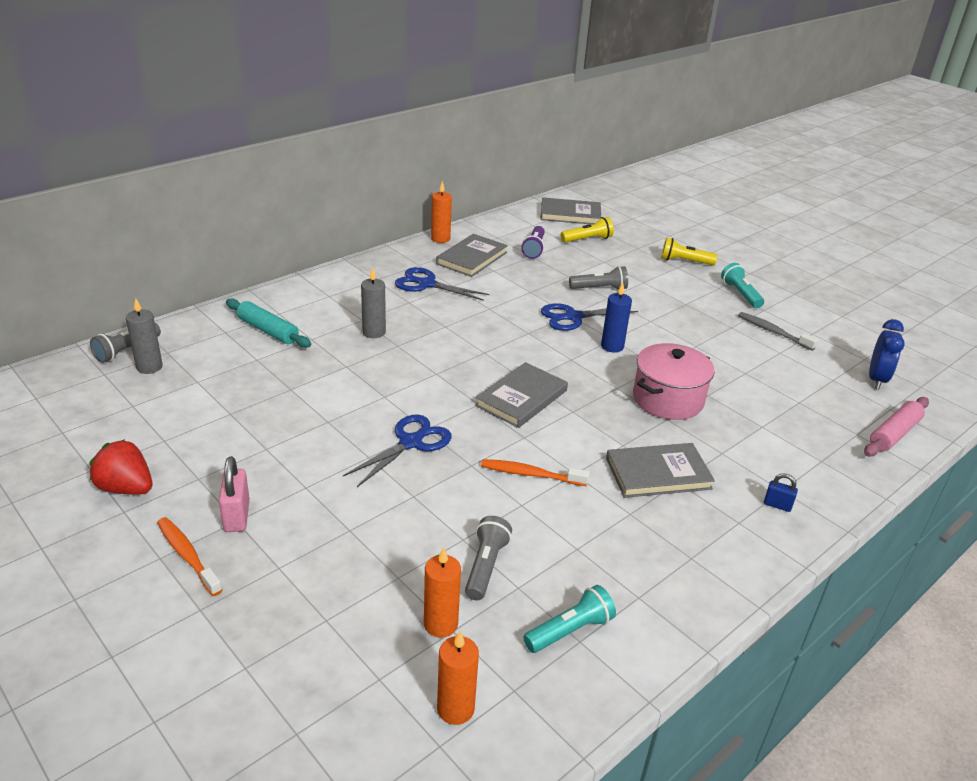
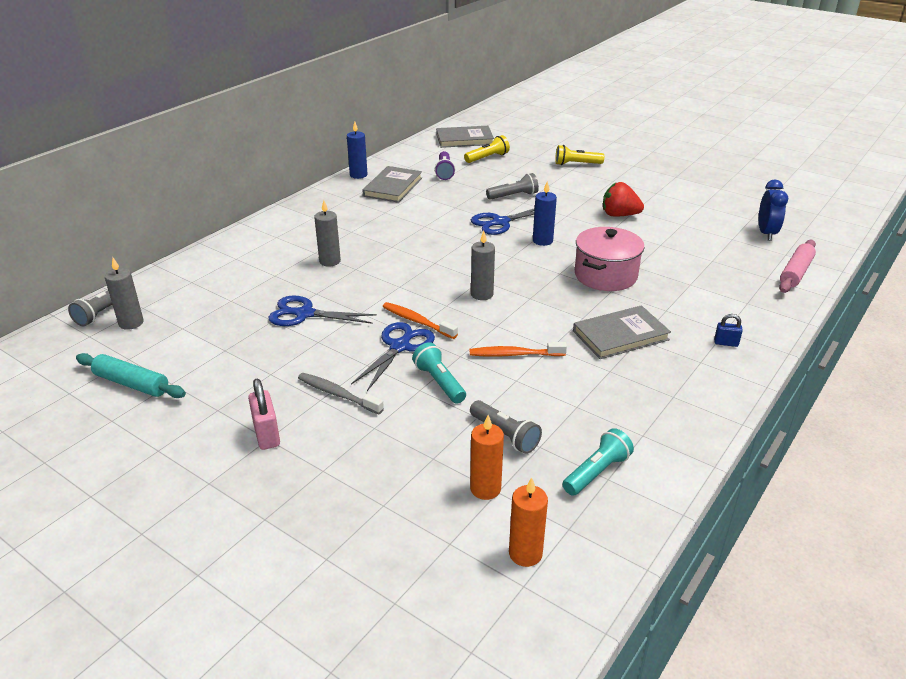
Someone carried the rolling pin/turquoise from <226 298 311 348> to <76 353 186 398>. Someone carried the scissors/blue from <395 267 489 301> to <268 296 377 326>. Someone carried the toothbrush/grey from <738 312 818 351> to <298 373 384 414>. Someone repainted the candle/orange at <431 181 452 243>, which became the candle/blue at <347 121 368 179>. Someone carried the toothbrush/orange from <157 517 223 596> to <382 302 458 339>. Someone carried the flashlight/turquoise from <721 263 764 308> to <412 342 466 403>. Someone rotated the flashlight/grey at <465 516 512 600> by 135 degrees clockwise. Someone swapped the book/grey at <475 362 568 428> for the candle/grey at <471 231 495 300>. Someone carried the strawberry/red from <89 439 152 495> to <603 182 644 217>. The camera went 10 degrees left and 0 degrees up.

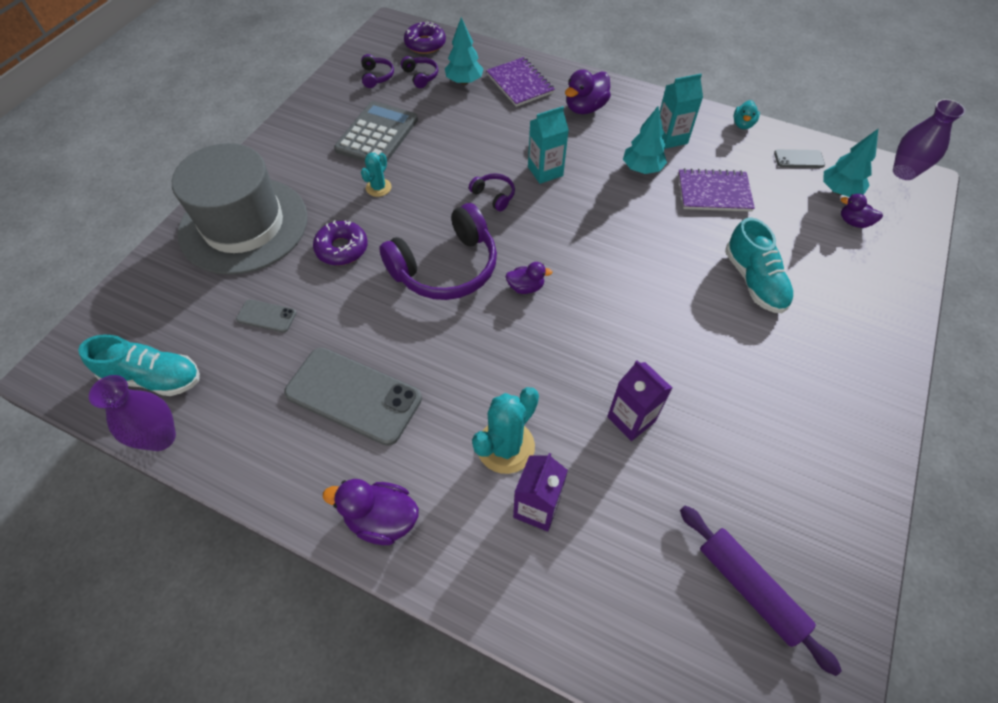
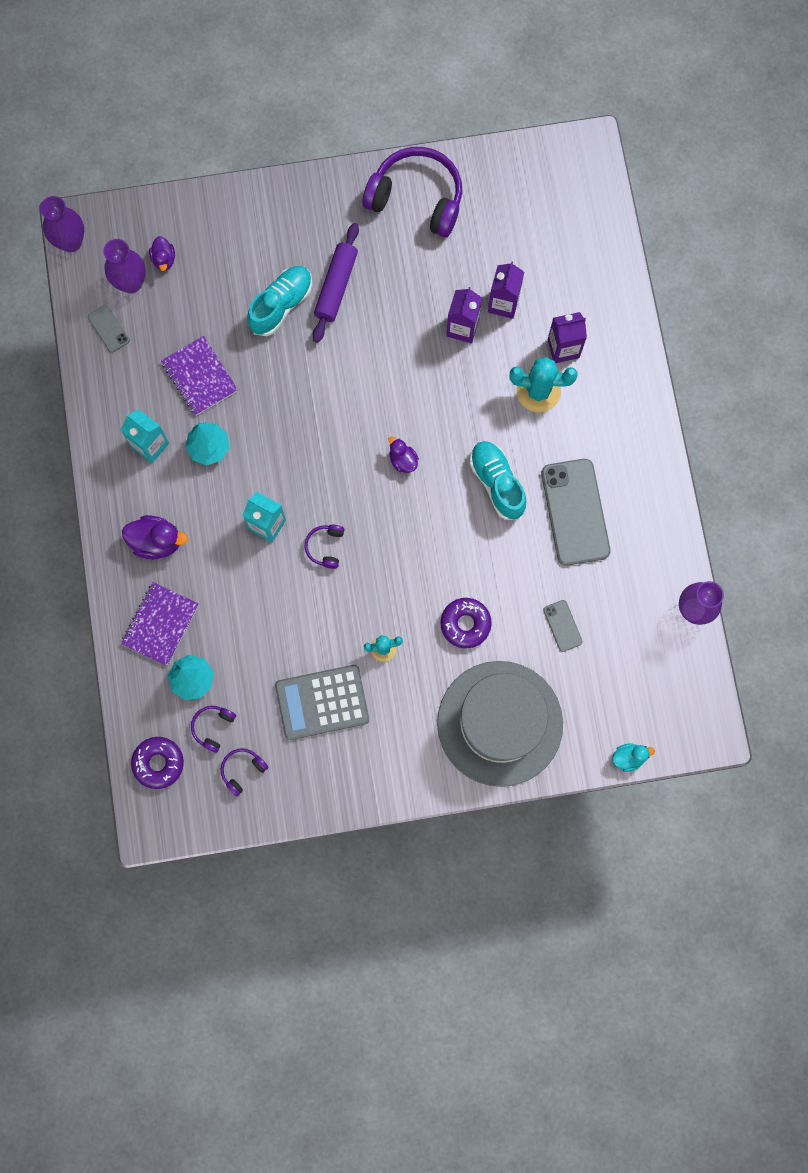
Someone swapped the tree/turquoise at <823 129 878 197> for the vase/purple at <103 239 146 293>. Someone carried the rolling pin/purple from <680 505 842 676> to <313 223 359 343>. Someone carried the headphones/purple from <379 203 497 300> to <363 147 462 237>. Someone carried the shoe/turquoise from <78 334 200 396> to <470 441 527 520>. Someone put down the carton/purple at <488 261 524 319>. Someone carried the duck/turquoise from <733 100 760 129> to <612 743 655 772>. Someone took away the duck/purple at <323 479 419 545>. The camera went 125 degrees left and 20 degrees up.

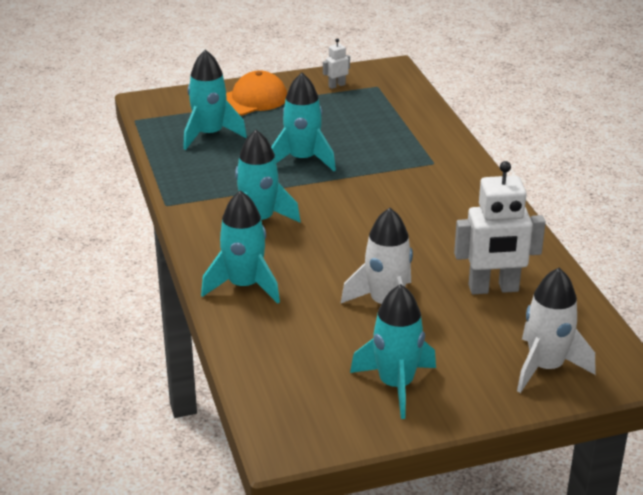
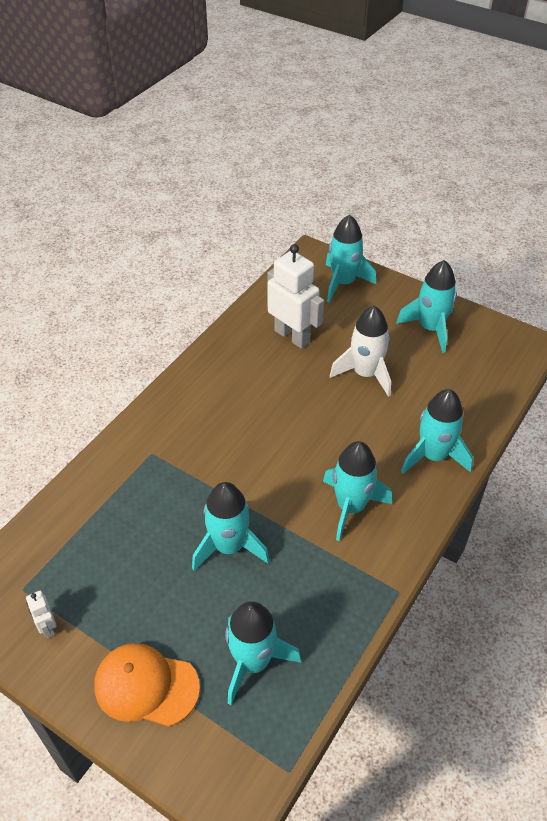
Someone rotated the robot/white at <323 38 350 89> by 45 degrees clockwise. Someone repainted the rocket/white at <517 268 595 393>, which became the rocket/turquoise at <326 215 376 302>. The camera went 130 degrees left and 15 degrees up.

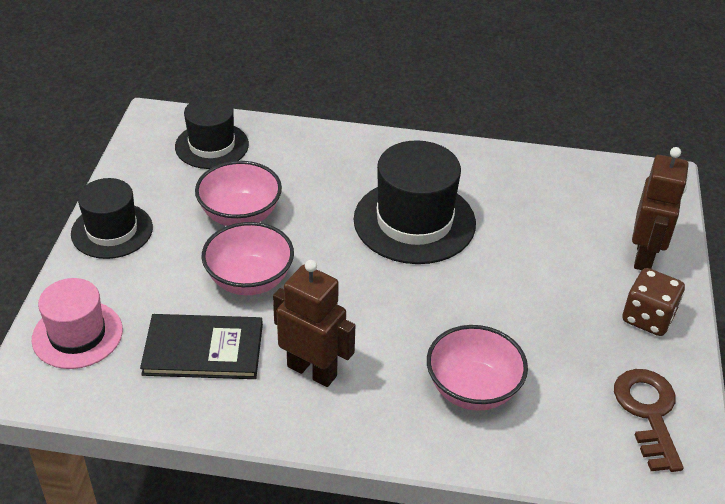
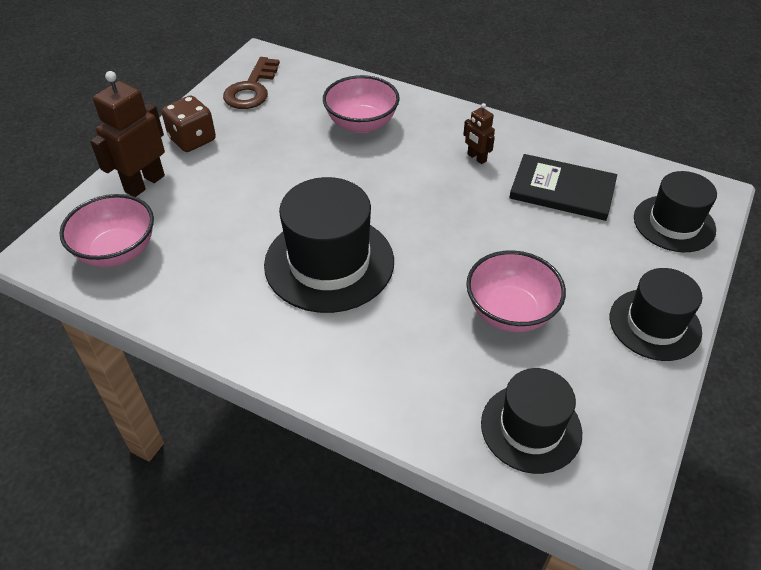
Someone carried the bowl/pink from <201 222 294 295> to <59 194 154 267>. Someone scaled the robot/brown at <273 260 355 387> by 0.52. Someone repainted the hat/pink at <32 278 123 369>, which became the hat/black at <634 171 717 252>. The camera went 160 degrees left and 5 degrees up.

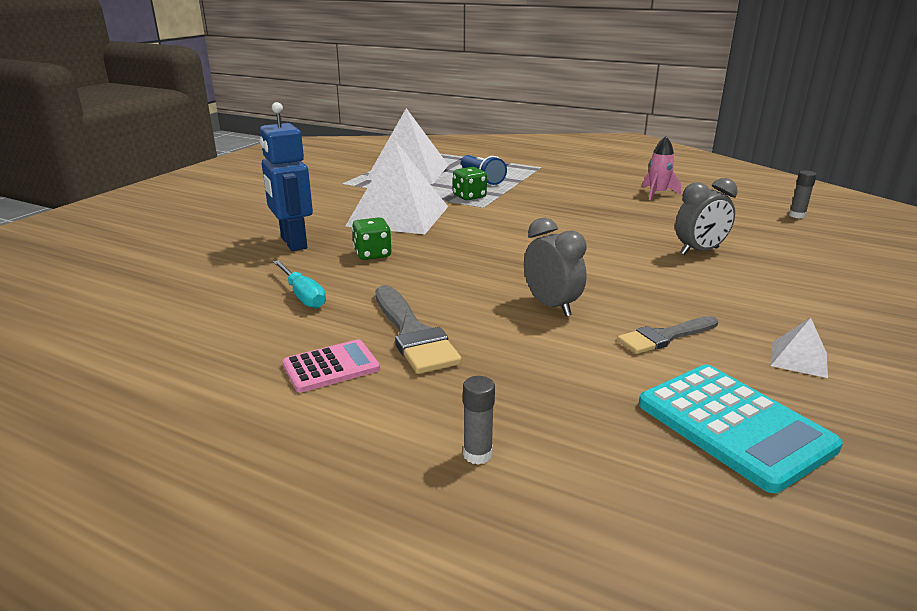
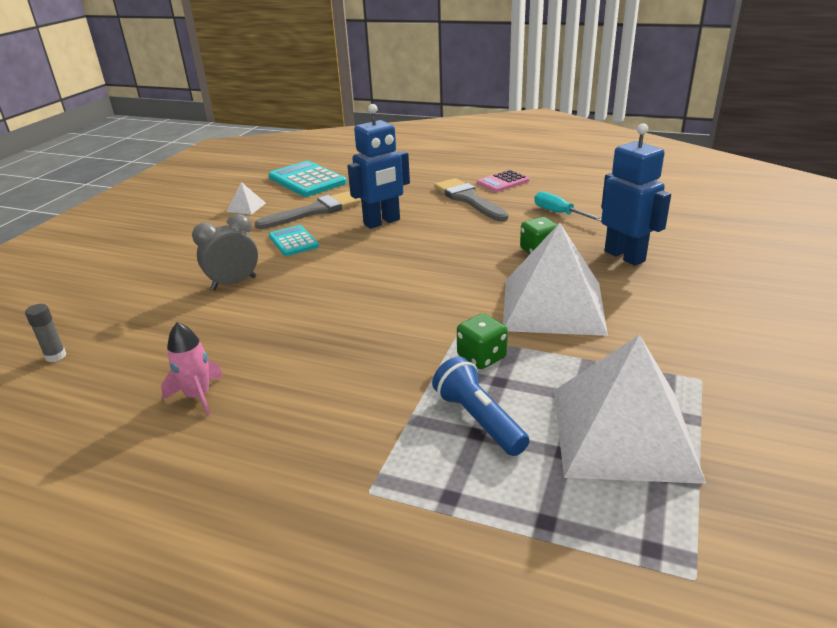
Someone scaled the brush/grey at <617 316 718 354> by 1.51. Someone put down the calculator/turquoise at <269 225 319 256>. Someone swapped the clock/grey at <524 218 586 316> for the robot/blue at <347 104 410 229>. Someone took away the glue stick/grey at <463 376 495 465>. The camera went 175 degrees right and 5 degrees up.

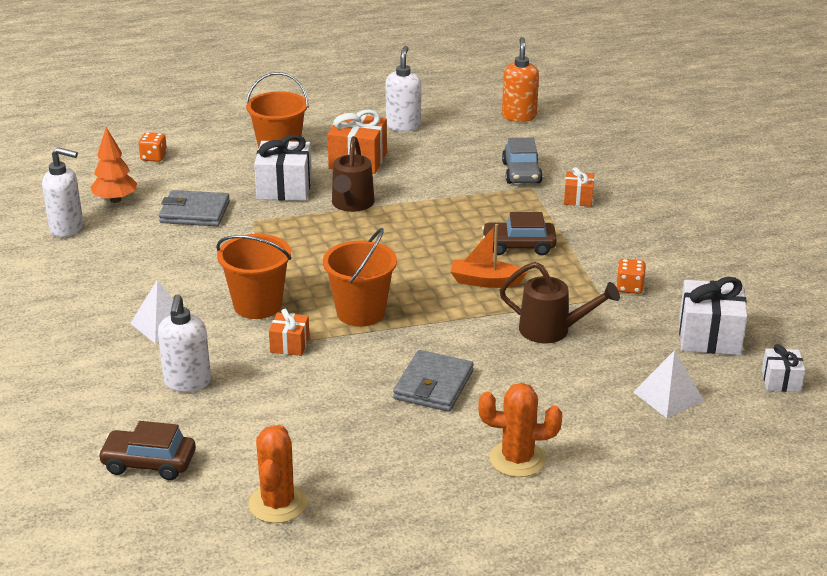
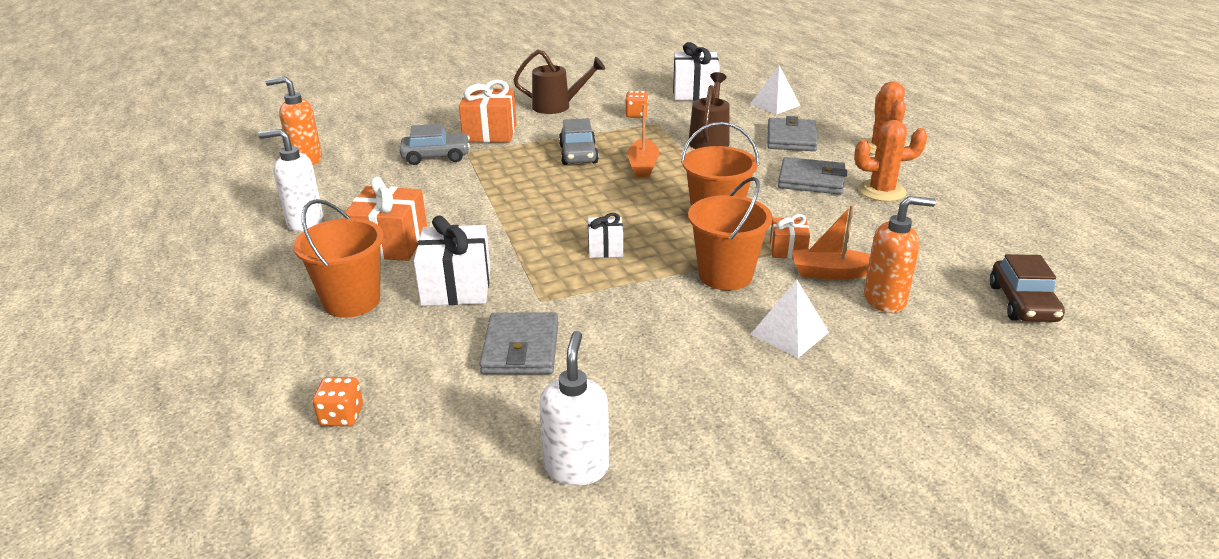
Someone scaled the gift/orange at <564 167 594 207> by 1.79. Someone carried the watering can/brown from <332 136 375 212> to <513 50 605 114>. Someone repainted the car/brown at <482 212 557 255>, which became the car/grey at <559 118 599 165>. Someone carried the gift/white from <762 344 805 392> to <588 213 623 258>. Someone put down the wallet/grey at <767 116 818 151>. Someone put down the boat/orange at <792 205 871 280>. Someone carried the cactus/orange from <248 425 307 523> to <854 120 927 202>. Someone repainted the soap dispenser/white at <158 294 211 392>, which became the soap dispenser/orange at <864 196 936 313>. Someone took away the tree/orange at <90 127 137 203>. The camera went 95 degrees left and 0 degrees up.

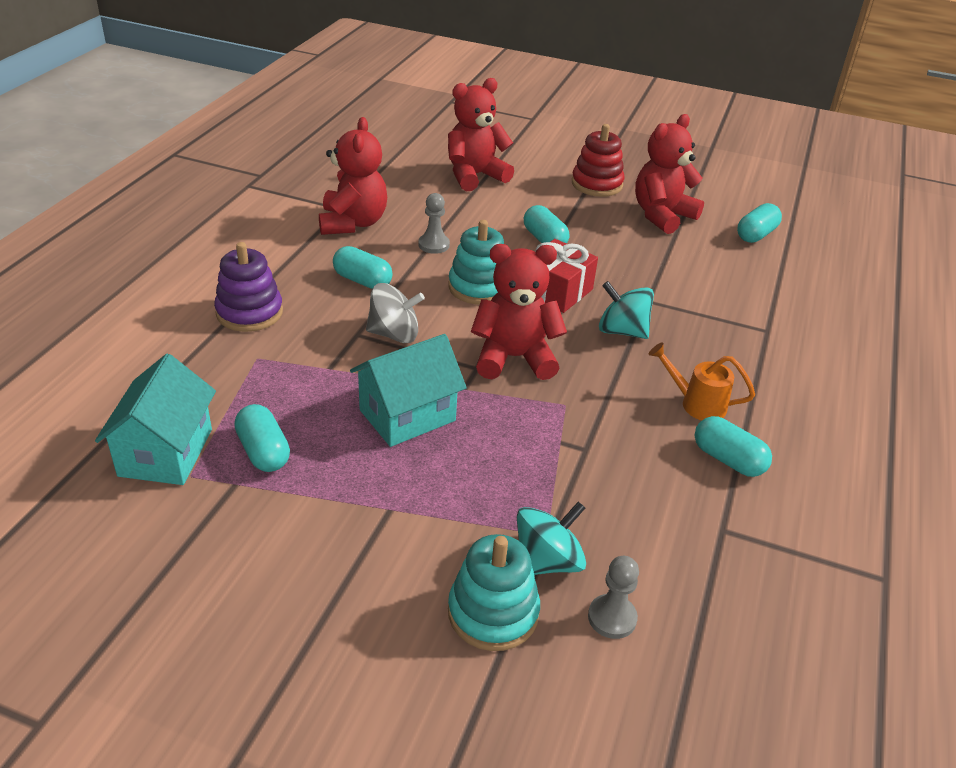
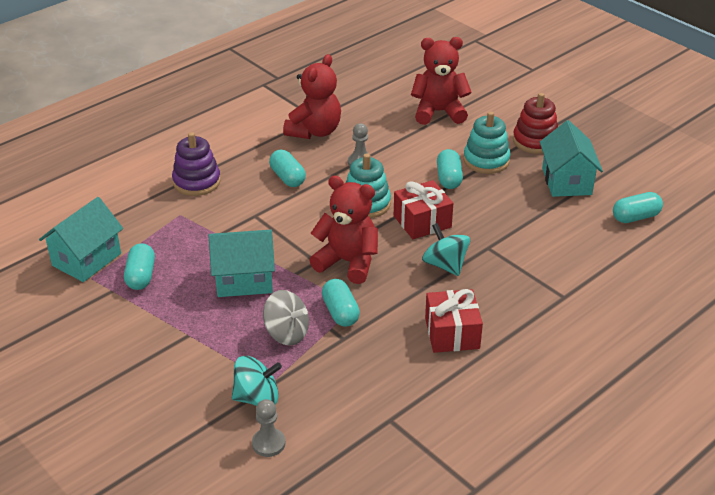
Someone carried the spinning top/grey from <366 283 425 343> to <263 290 309 345>. Someone carried the capsule/turquoise from <695 416 772 477> to <322 279 360 327>. Someone swapped the watering can/orange at <649 342 755 420> for the gift/red at <425 289 483 353>. Someone carried the stacking toy/turquoise from <448 534 540 651> to <463 111 511 174>. Someone swapped the teddy bear/red at <635 114 704 234> for the house/turquoise at <540 120 603 197>. The camera went 30 degrees right and 0 degrees up.

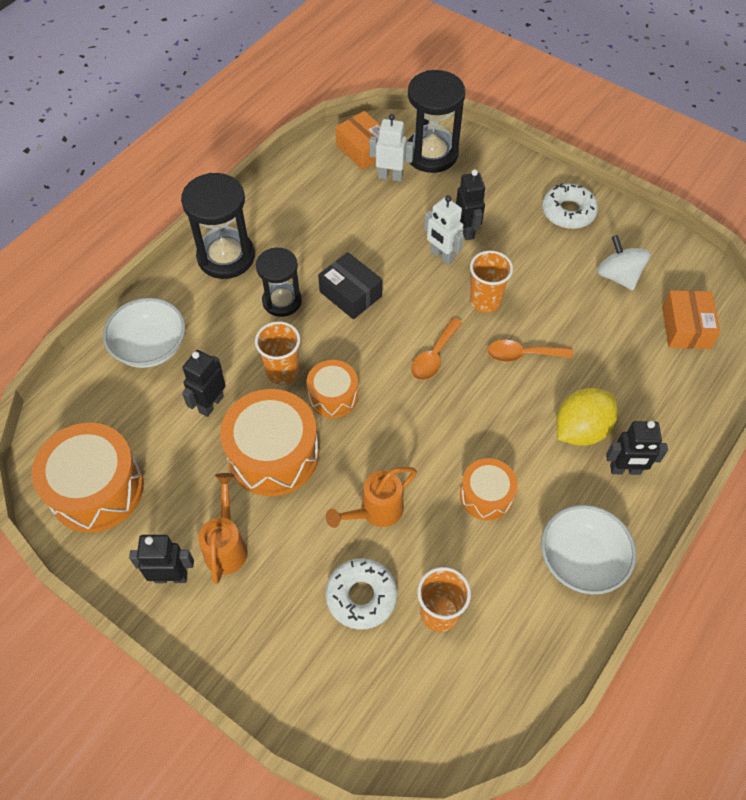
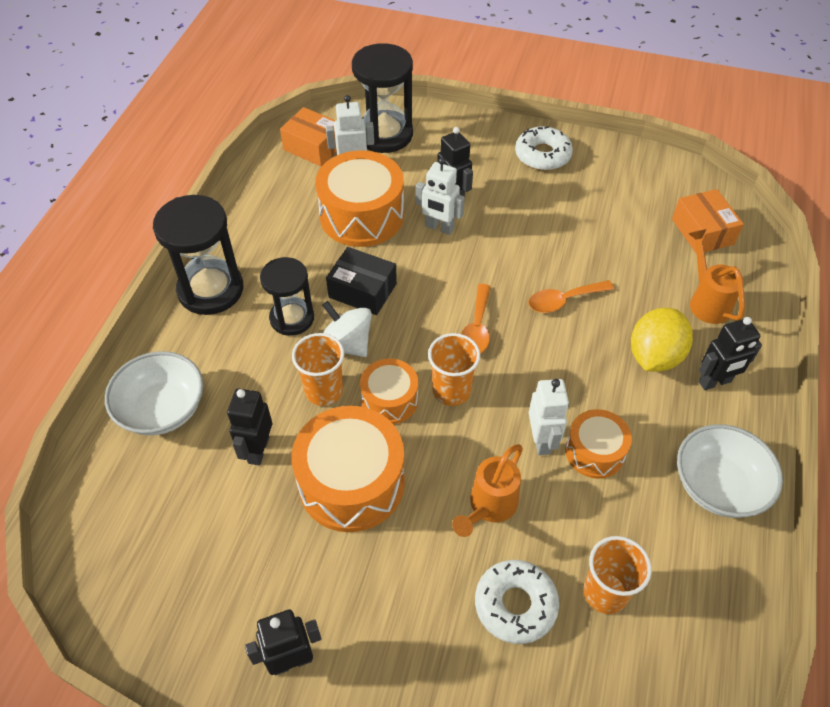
Someone carried the drum/orange from <31 423 144 533> to <315 150 404 247>. Someone carried the spinning top/white from <597 235 651 290> to <322 301 372 357>. Someone carried the cup/orange from <470 251 513 313> to <428 333 480 406>. Someone put down the robot/white at <529 379 569 455>. Someone carried the watering can/orange from <198 473 247 584> to <688 229 745 324>. The camera went 20 degrees left and 5 degrees down.

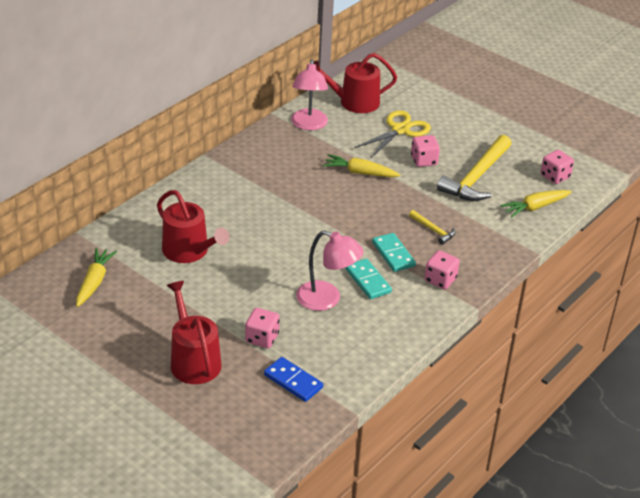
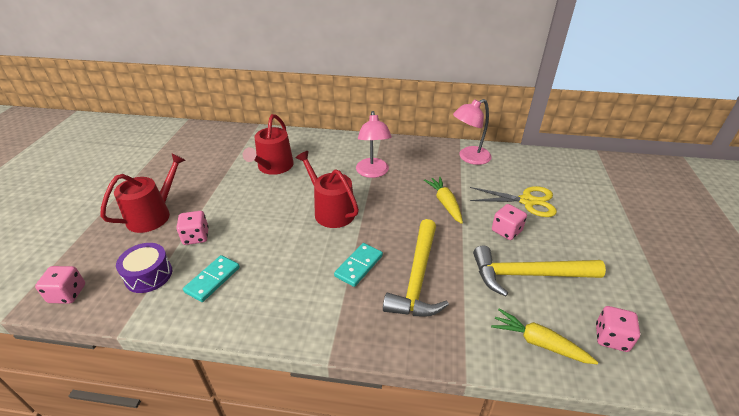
Someone carried the dice/pink from <425 250 460 289> to <35 266 85 304>. Someone swapped the domino/blue at <264 357 323 402> for the drum/purple at <116 243 172 293>. Someone carried the domino/turquoise from <345 258 392 299> to <183 255 240 302>. Someone carried the watering can/red from <314 53 397 113> to <296 151 359 228>. Someone carried the lamp/pink from <296 230 364 311> to <356 111 392 178>. Someone scaled the hammer/yellow at <409 210 455 245> by 2.17. Someone took away the carrot/yellow at <76 248 117 307>. The camera went 60 degrees right and 0 degrees up.

